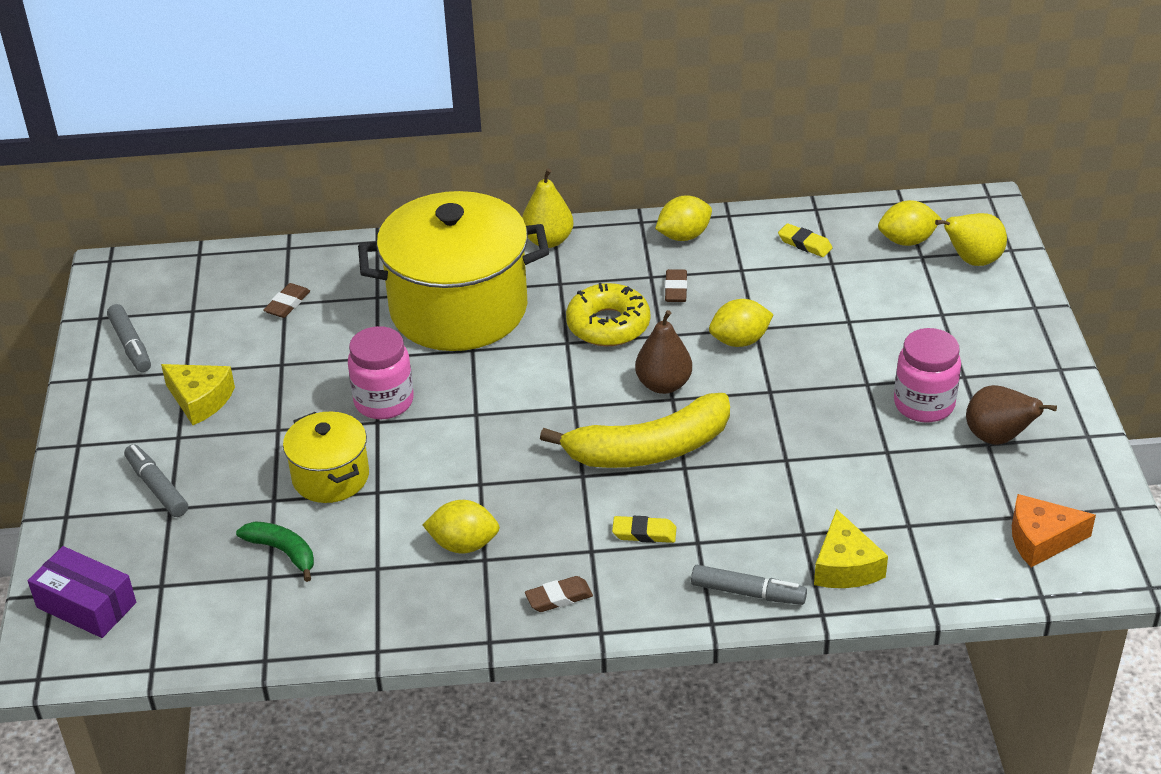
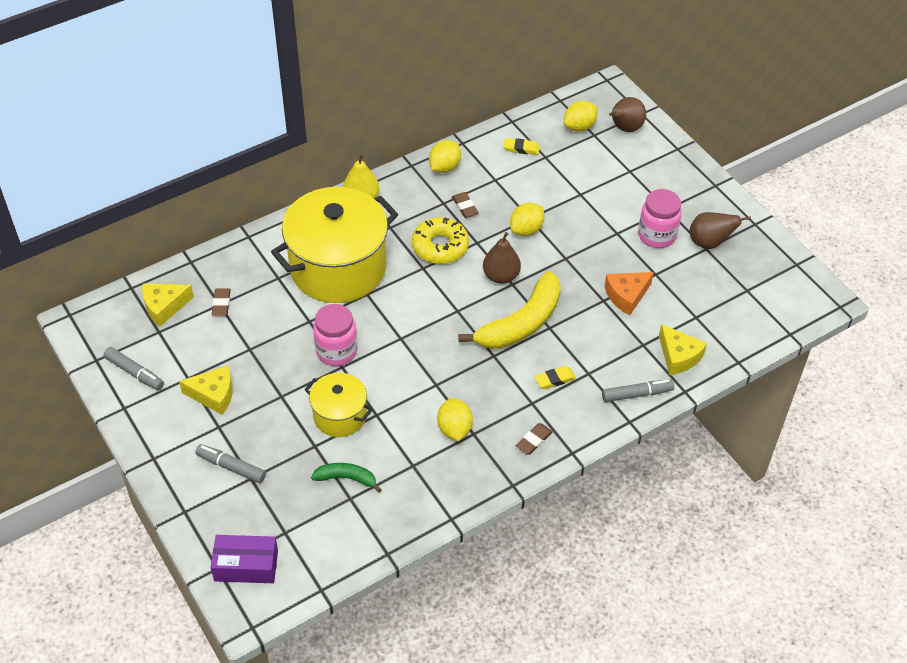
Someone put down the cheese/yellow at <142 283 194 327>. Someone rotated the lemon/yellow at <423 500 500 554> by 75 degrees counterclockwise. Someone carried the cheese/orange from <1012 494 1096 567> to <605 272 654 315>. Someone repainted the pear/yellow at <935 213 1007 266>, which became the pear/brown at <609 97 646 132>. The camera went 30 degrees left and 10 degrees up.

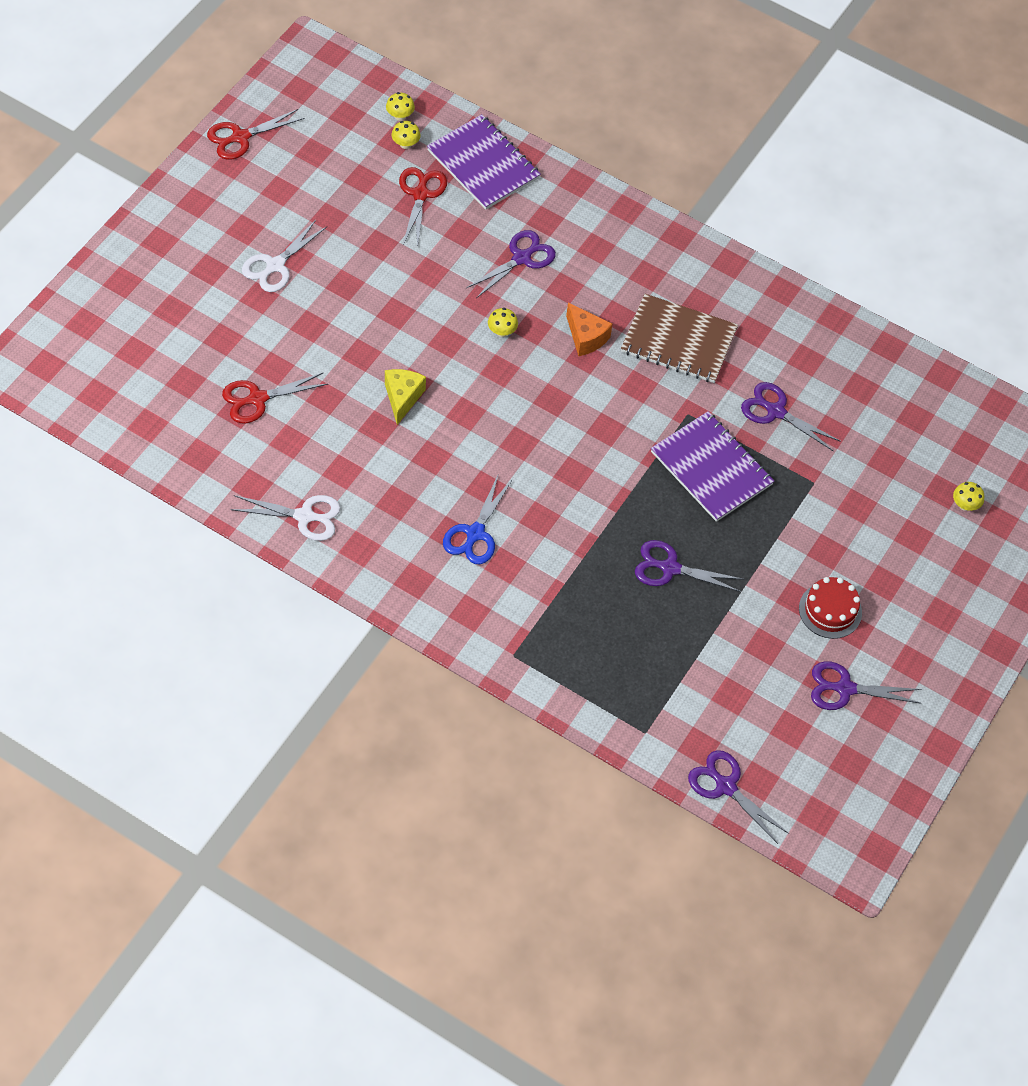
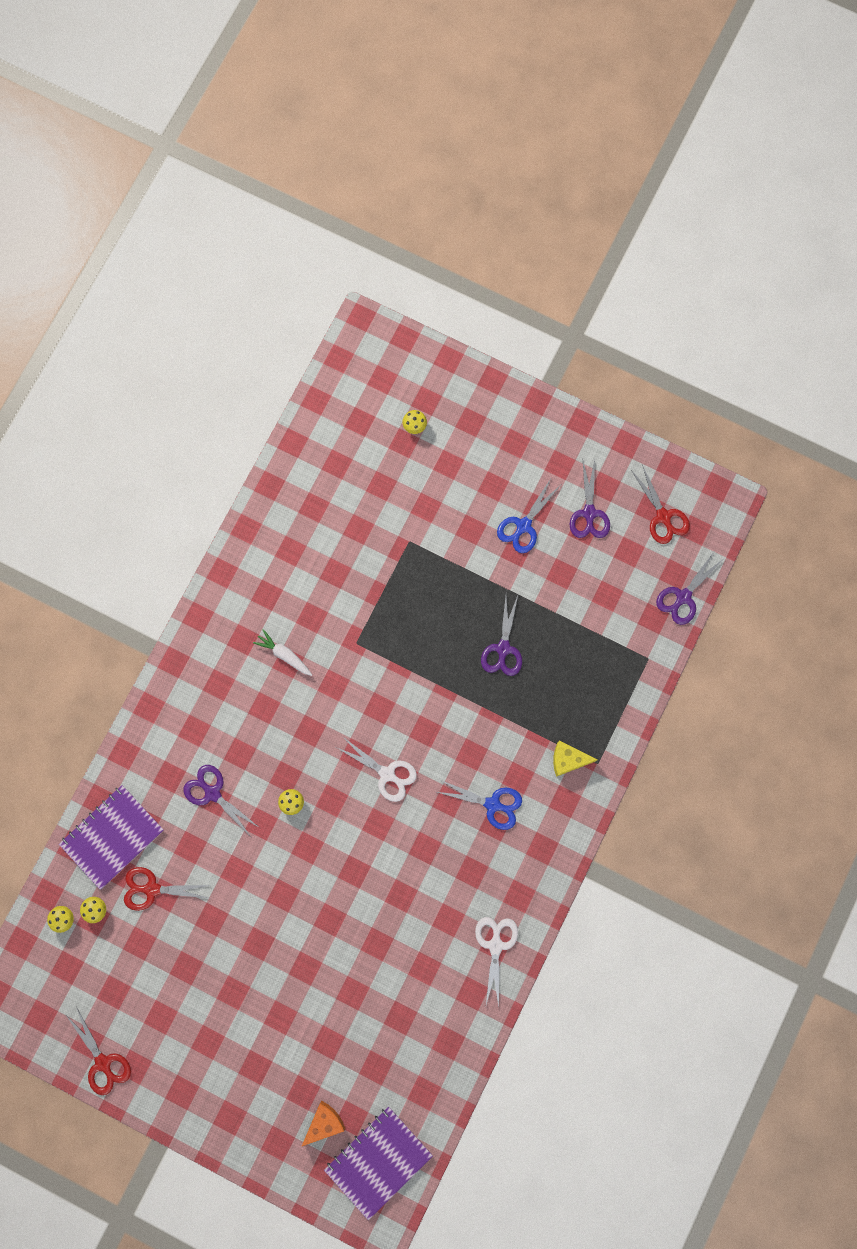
Someone swapped the notebook/brown at <621 294 738 383> for the carrot/white at <253 629 312 676>. Someone carried the cheese/orange from <566 303 612 356> to <301 1101 345 1147>. Someone carried the notebook/purple from <651 411 774 522> to <324 1107 433 1220>. Someone carried the scissors/white from <242 220 327 292> to <336 737 417 802>. Someone swapped the cake/red at <799 577 862 639> for the scissors/blue at <497 479 560 553>. Someone carried the cheese/yellow from <385 369 426 425> to <553 740 598 777>. Someone carried the scissors/red from <222 372 328 424> to <631 465 690 544>. Someone took away the scissors/purple at <741 382 841 451>. The camera went 90 degrees left and 20 degrees up.

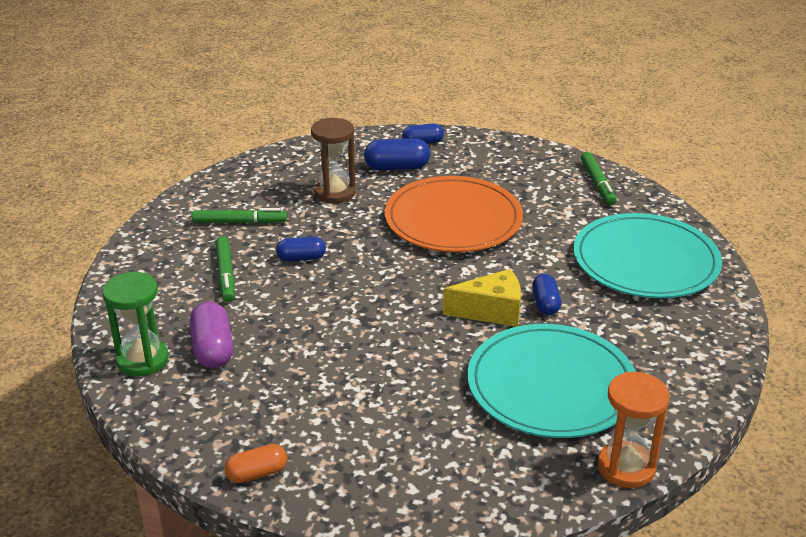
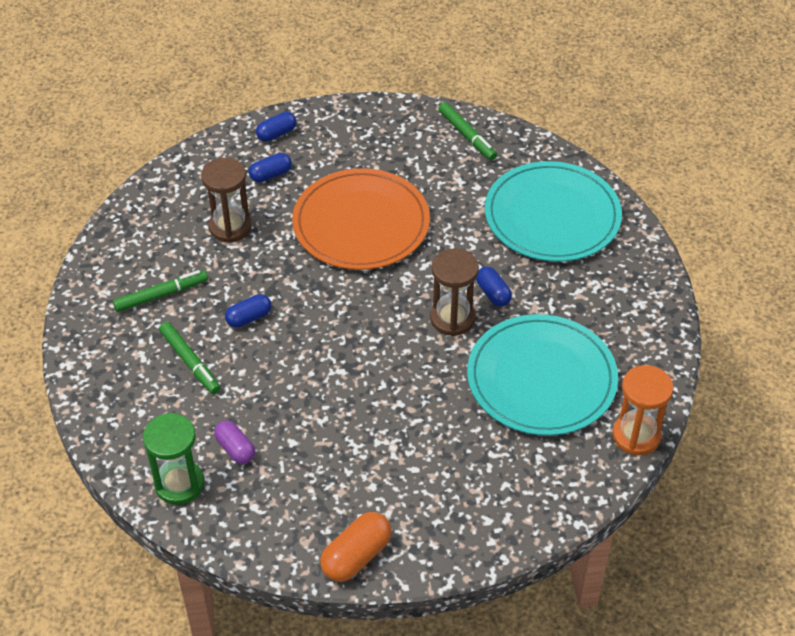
Someone scaled the capsule/purple at <190 302 233 368> by 0.66. Someone scaled the capsule/blue at <364 138 430 171> by 0.66. Someone scaled the capsule/orange at <225 444 287 483> by 1.51. Someone swapped the cheese/yellow at <443 269 521 327> for the hourglass/brown at <430 248 479 336>. The camera went 25 degrees left and 15 degrees up.

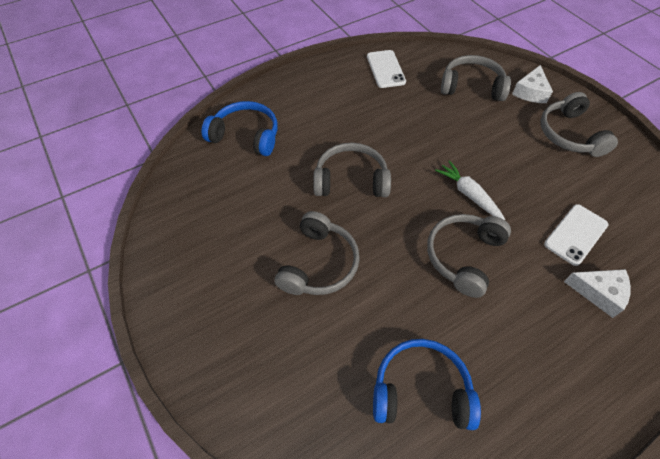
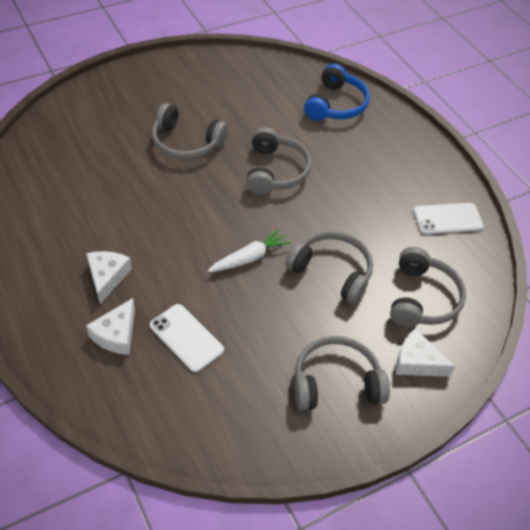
Someone put down the cheese/white at <86 251 132 304>. Someone carried the headphones/grey from <427 214 511 298> to <285 231 373 304>. Someone took away the headphones/blue at <373 339 481 430>. The camera went 90 degrees right and 5 degrees down.

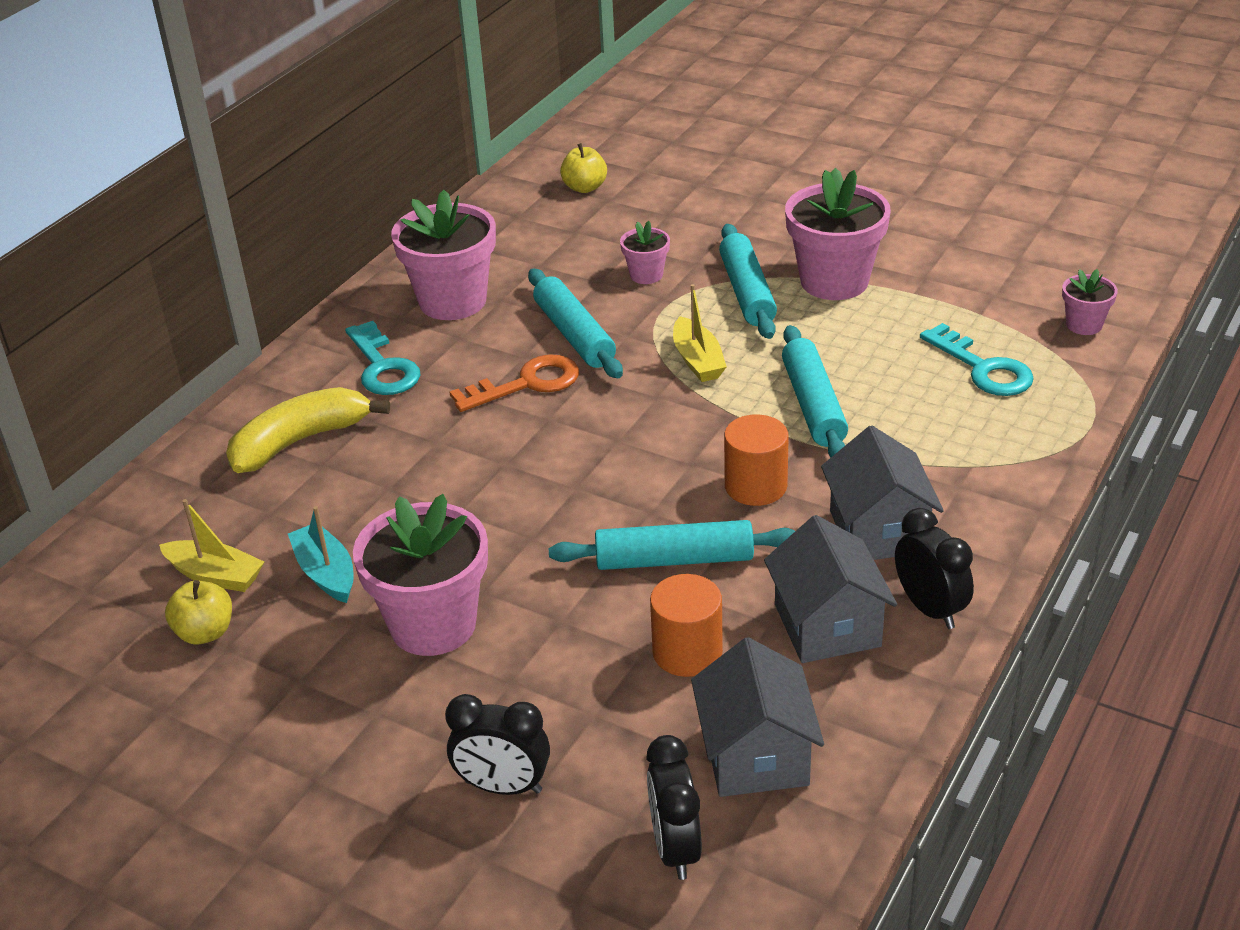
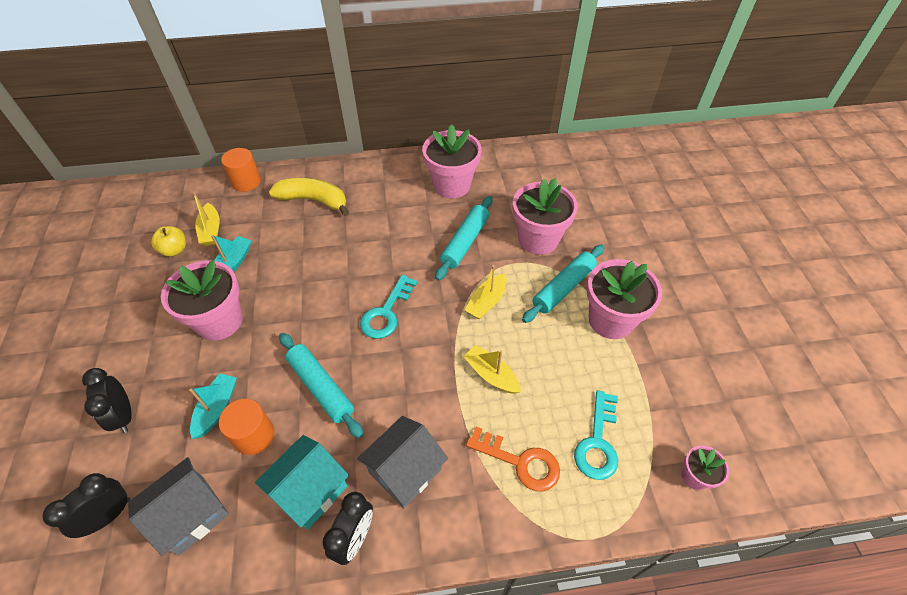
Someone put down the boat/turquoise at <189 373 237 439>. Someone carried the cylinder/orange from <724 414 789 506> to <221 148 261 192>. Someone repainted the house/grey at <764 515 897 663>, which became the house/turquoise at <255 435 349 530>. Someone carried the key/turquoise from <345 321 421 395> to <360 275 418 339>. Someone swapped the rolling pin/turquoise at <782 325 848 458> for the boat/yellow at <463 345 521 394>. Someone carried the key/orange from <450 354 579 412> to <466 426 560 491>. Someone scaled the flower pot/pink at <620 221 670 284> by 2.03. Someone took away the apple/yellow at <560 143 607 193>. The camera went 50 degrees right and 15 degrees up.

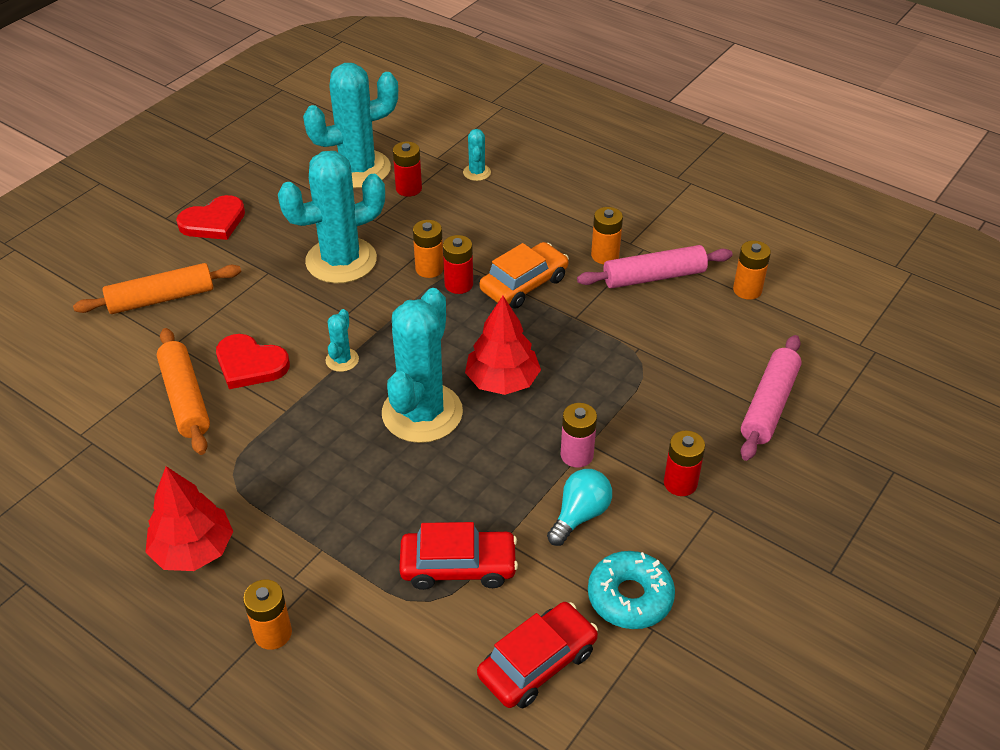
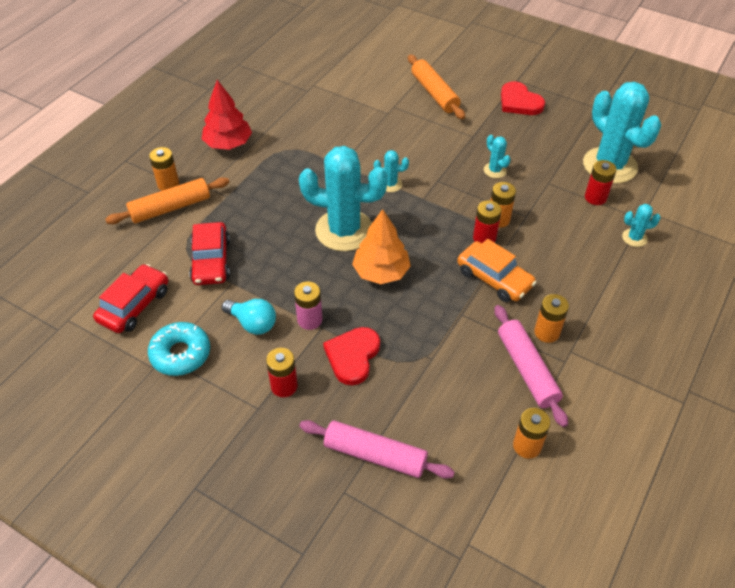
Someone rotated the car/red at <477 602 598 708> by 105 degrees counterclockwise. Someone carried the rolling pin/orange from <157 328 210 455> to <105 177 229 224>. Someone carried the heart/red from <216 334 290 389> to <323 327 380 385>. Someone repainted the tree/red at <465 296 541 395>, which became the tree/orange at <352 209 411 284>. Someone scaled the cactus/turquoise at <278 151 385 284> by 0.43. The camera went 85 degrees right and 5 degrees up.

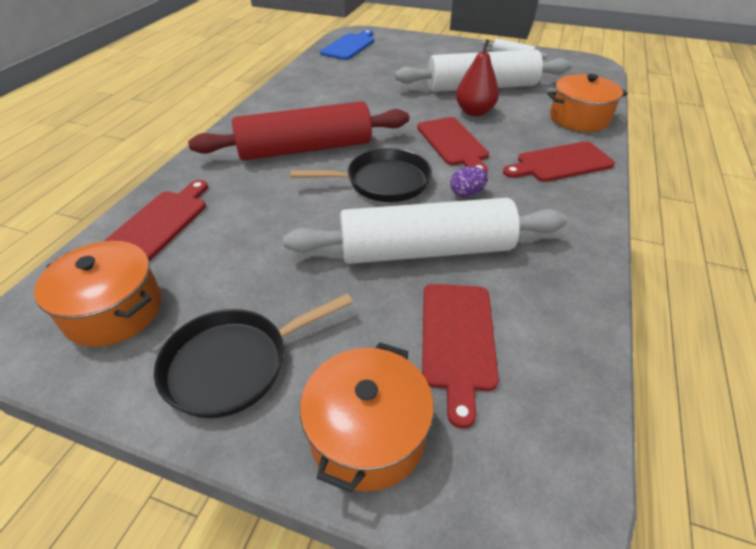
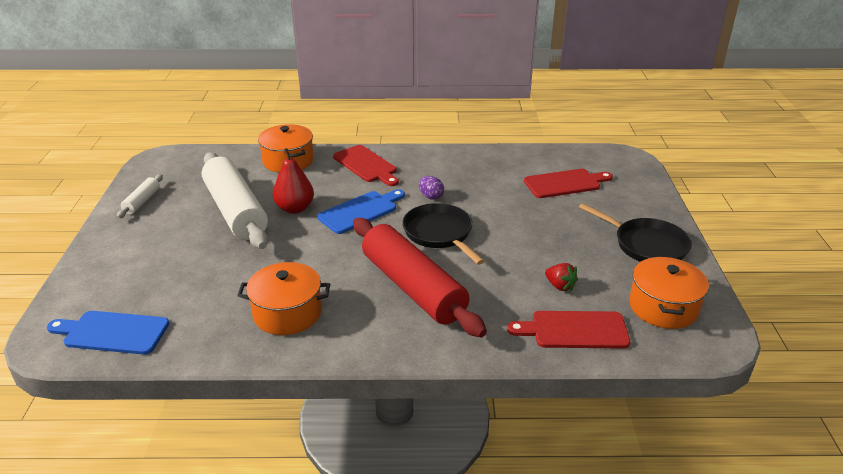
Someone carried the pot/orange from <300 342 434 492> to <237 262 330 335>. Someone repainted the cutting board/red at <417 117 489 173>, which became the cutting board/blue at <317 189 405 234>. Someone put down the strawberry/red at <545 263 578 291>. Someone took away the rolling pin/white at <283 198 567 264>. The camera went 110 degrees left and 10 degrees down.

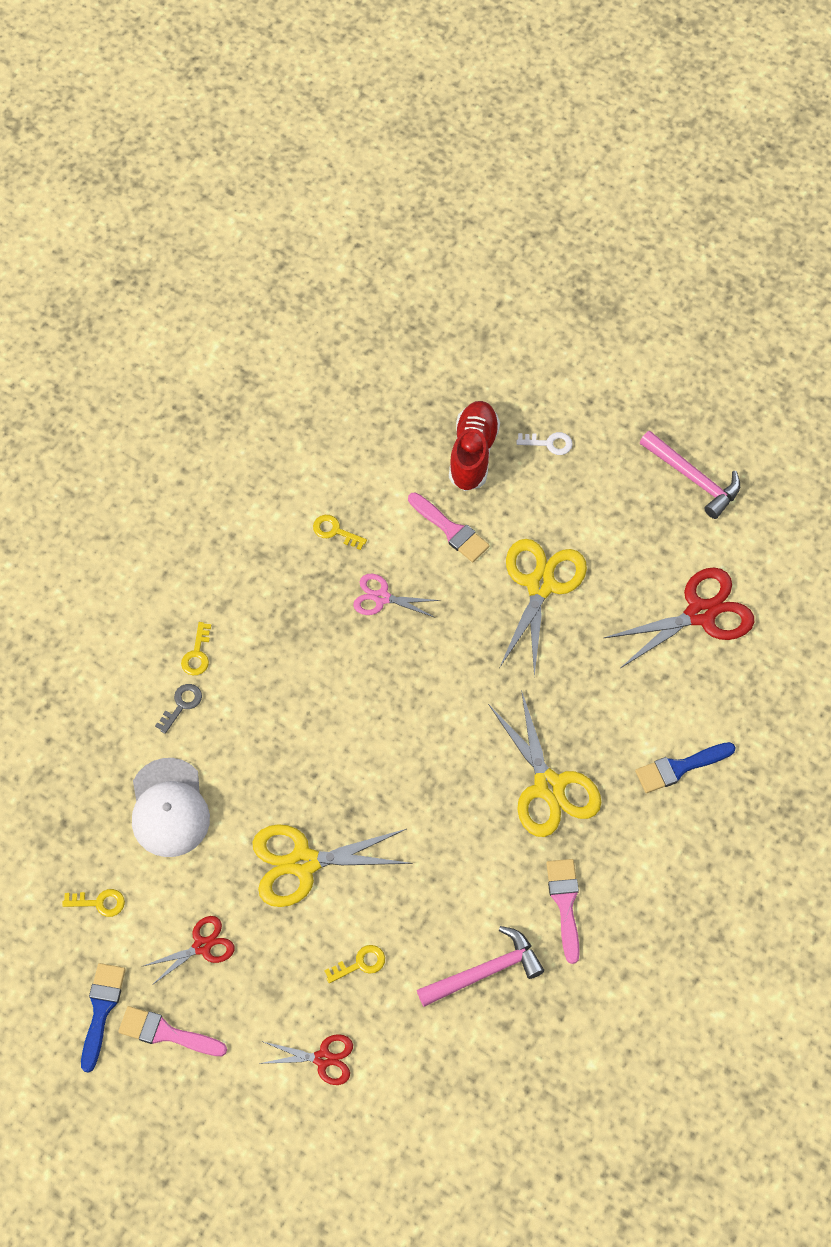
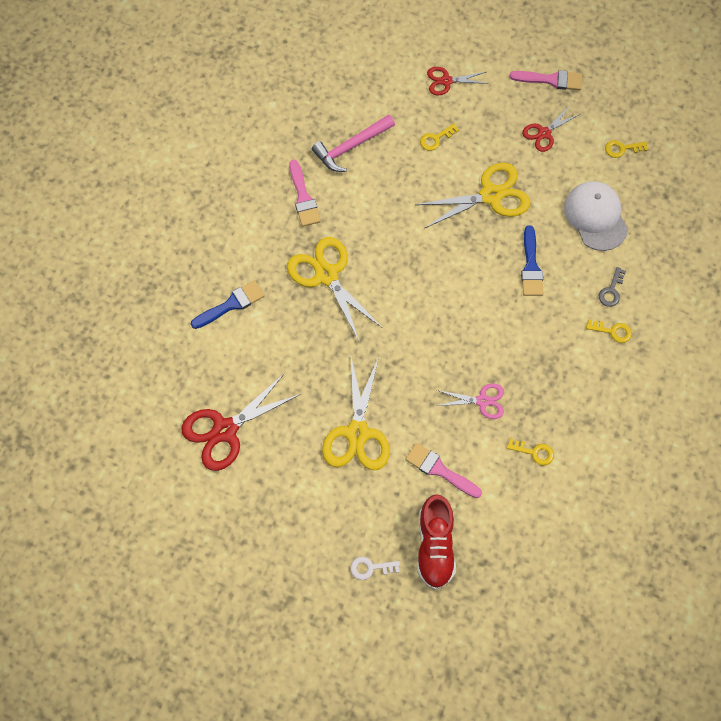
Someone carried the brush/blue from <81 963 126 1073> to <521 225 543 296>. Someone rotated the key/yellow at <181 622 211 675> by 105 degrees clockwise. Someone took away the hammer/pink at <640 430 740 519>. The camera went 170 degrees right and 5 degrees up.

